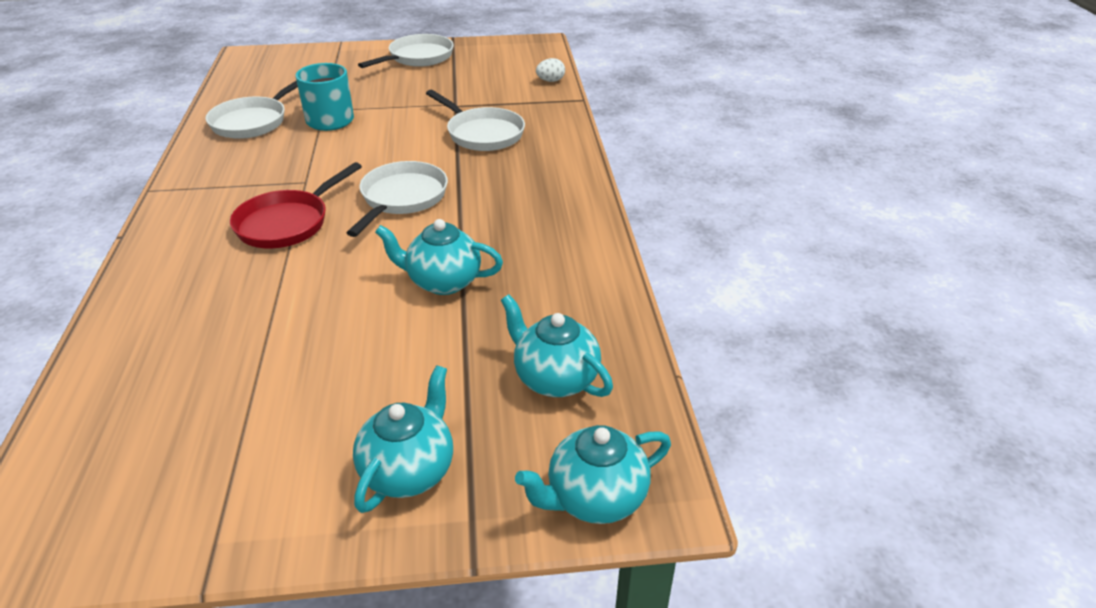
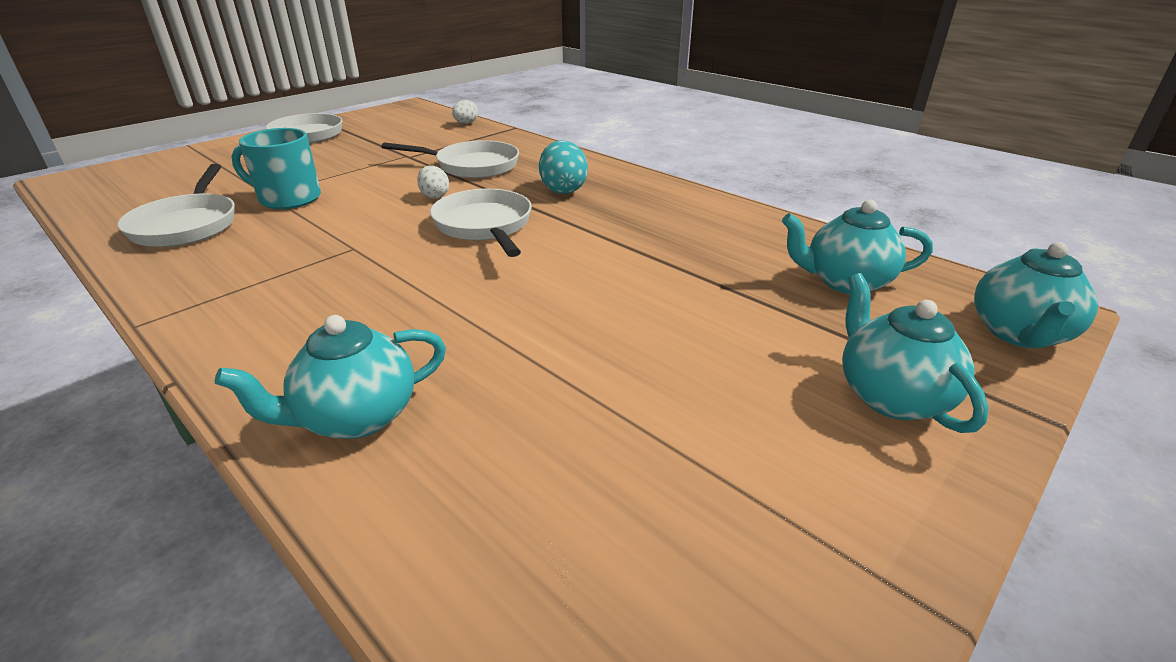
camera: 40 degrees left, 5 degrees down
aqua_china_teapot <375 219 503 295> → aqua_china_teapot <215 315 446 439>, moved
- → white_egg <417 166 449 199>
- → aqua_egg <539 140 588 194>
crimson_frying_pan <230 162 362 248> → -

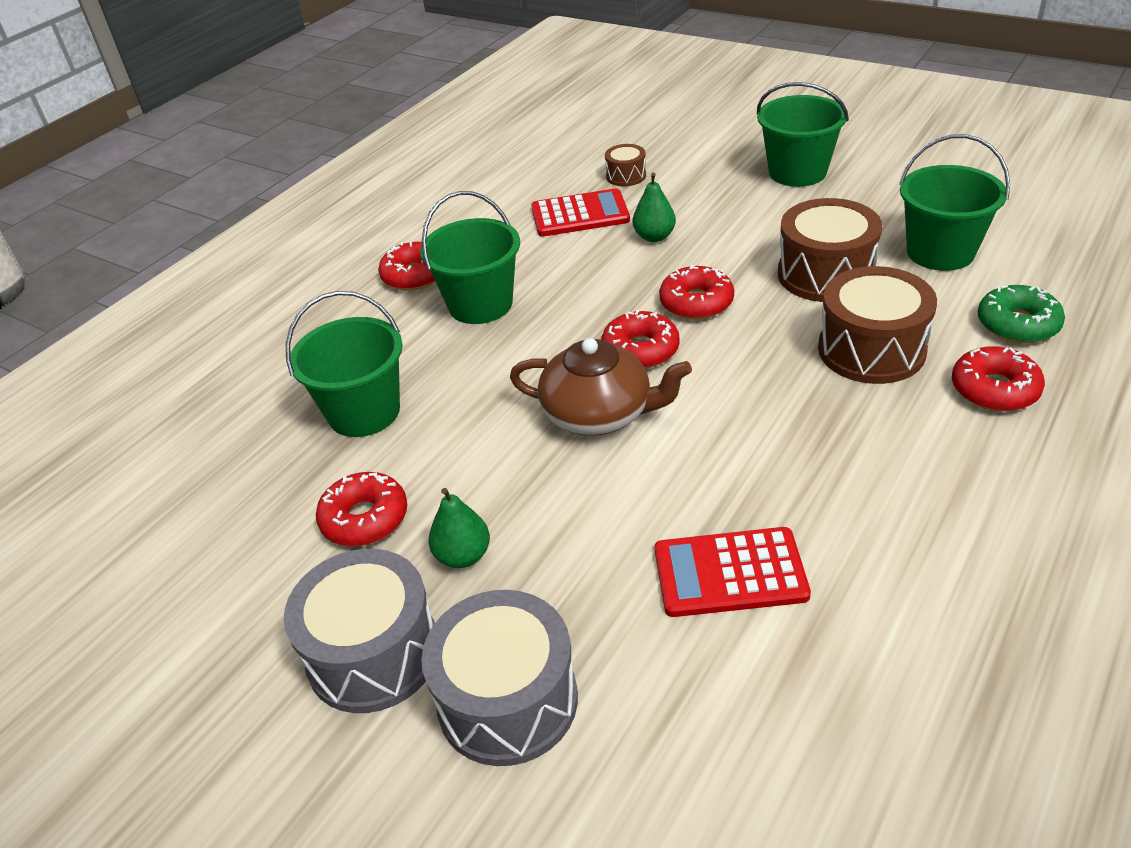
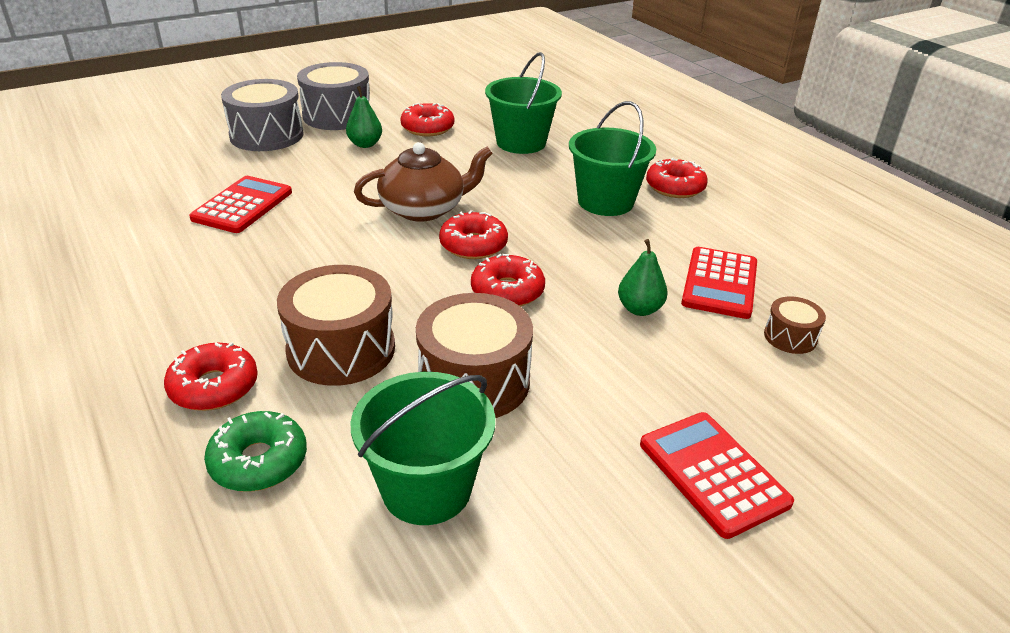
camera: 110 degrees right, 5 degrees down
dark_brown_china_teapot <510 338 692 435> → dark_brown_china_teapot <354 142 493 222>, 150 degrees counterclockwise
emerald_pail <757 82 849 187> → crimson_pocket_calculator <640 412 794 539>

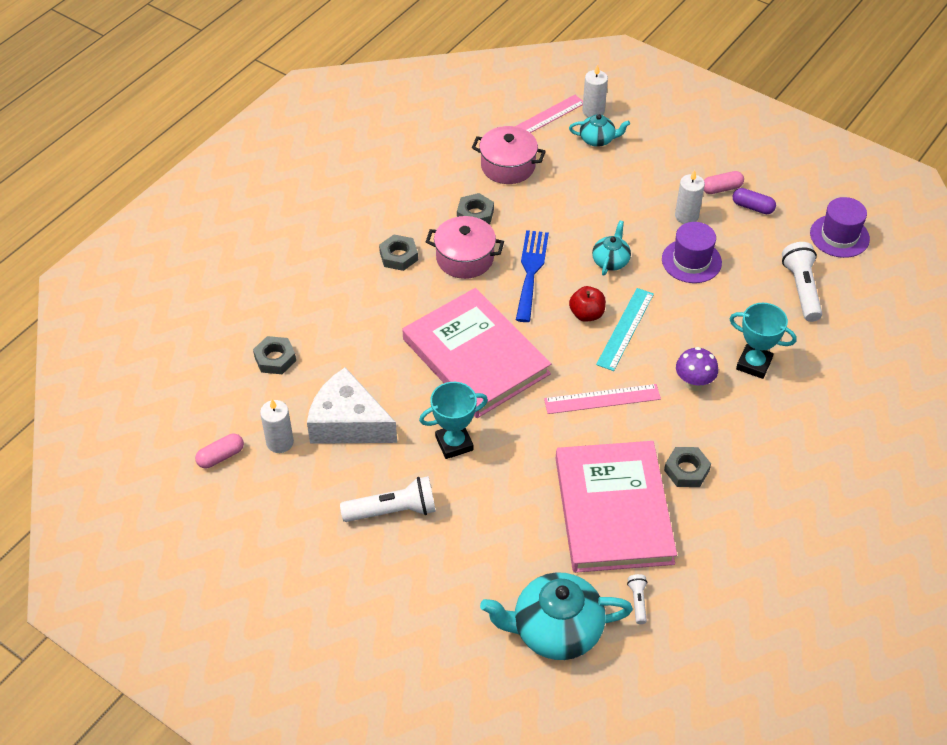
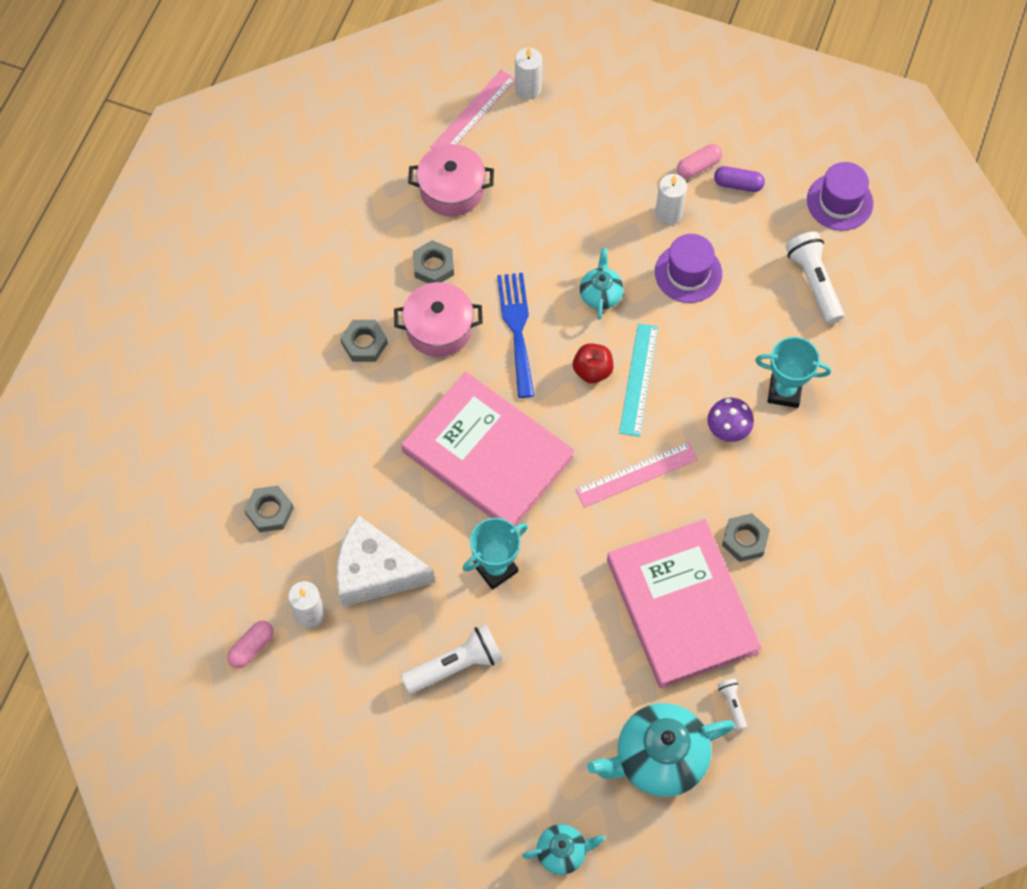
camera: 15 degrees left, 15 degrees up
aqua_china_teapot <569 114 630 147> → aqua_china_teapot <522 824 605 875>, moved

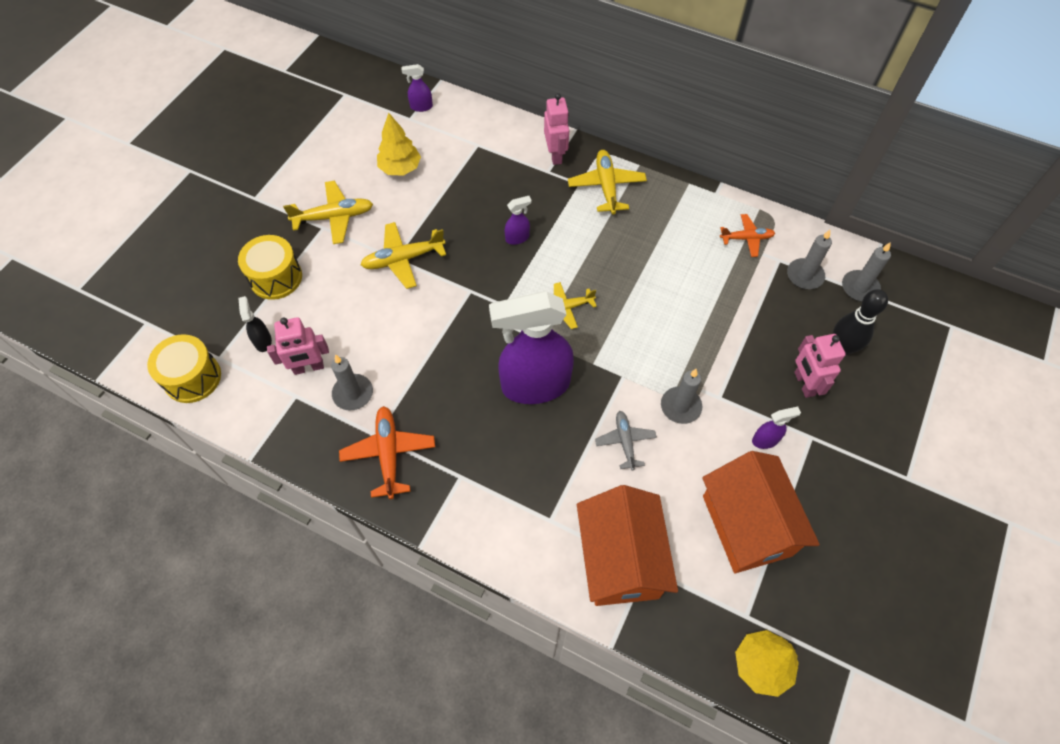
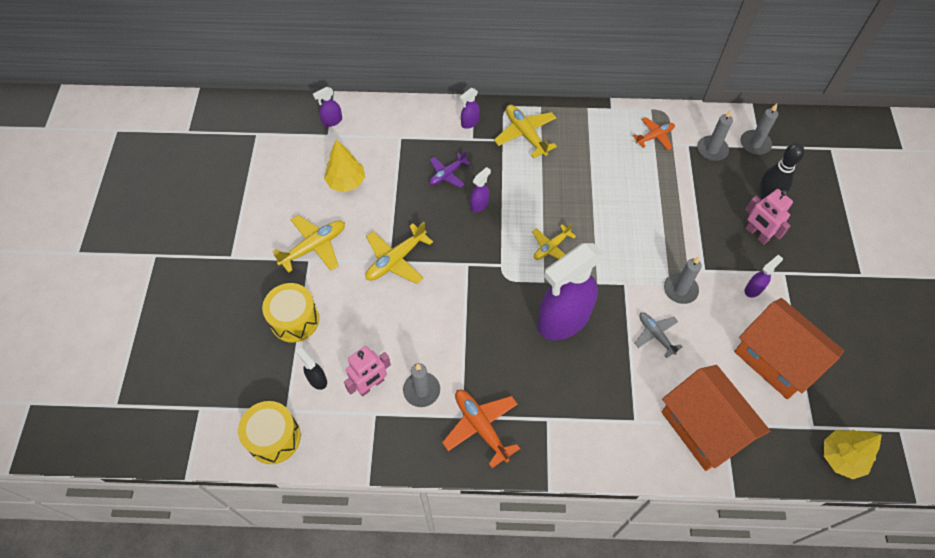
camera: 25 degrees left, 0 degrees up
- → royal_purple_toy_plane <429 151 471 188>
rose-pink_robot_figure <544 93 569 165> → royal_purple_sprayer <460 88 480 129>

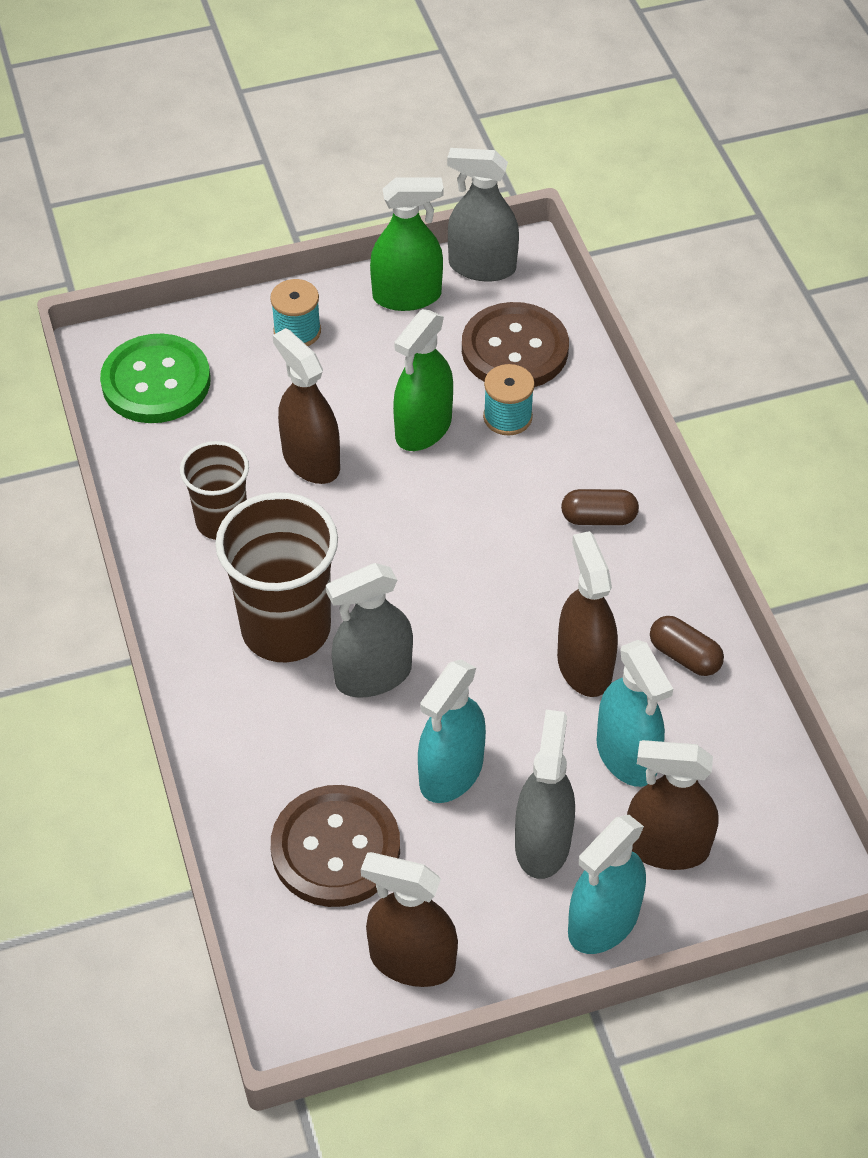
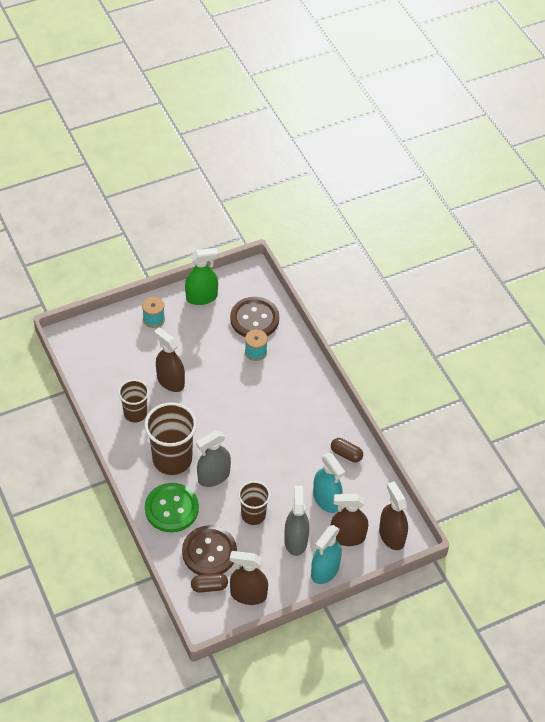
camera: 10 degrees left, 0 degrees up
emerald_sewing_button <100 334 210 423> → emerald_sewing_button <145 483 199 532>, moved
dark_brown_capsule <561 489 639 525> → dark_brown_capsule <191 573 228 593>, moved
aqua_sprayer <418 659 486 803> → dark_brown_cup <238 481 270 525>
dark_brown_sprayer <557 531 618 697> → dark_brown_sprayer <379 481 408 550>, moved
emerald_sprayer <393 309 453 451> → -
gray_sprayer <447 148 519 281> → -

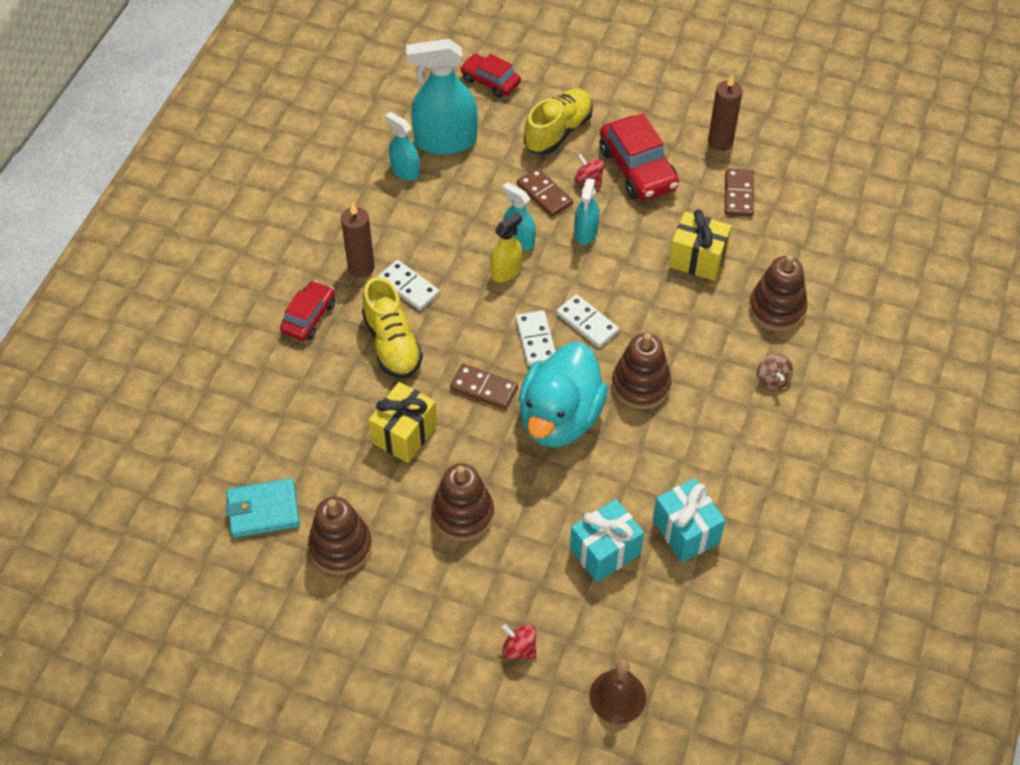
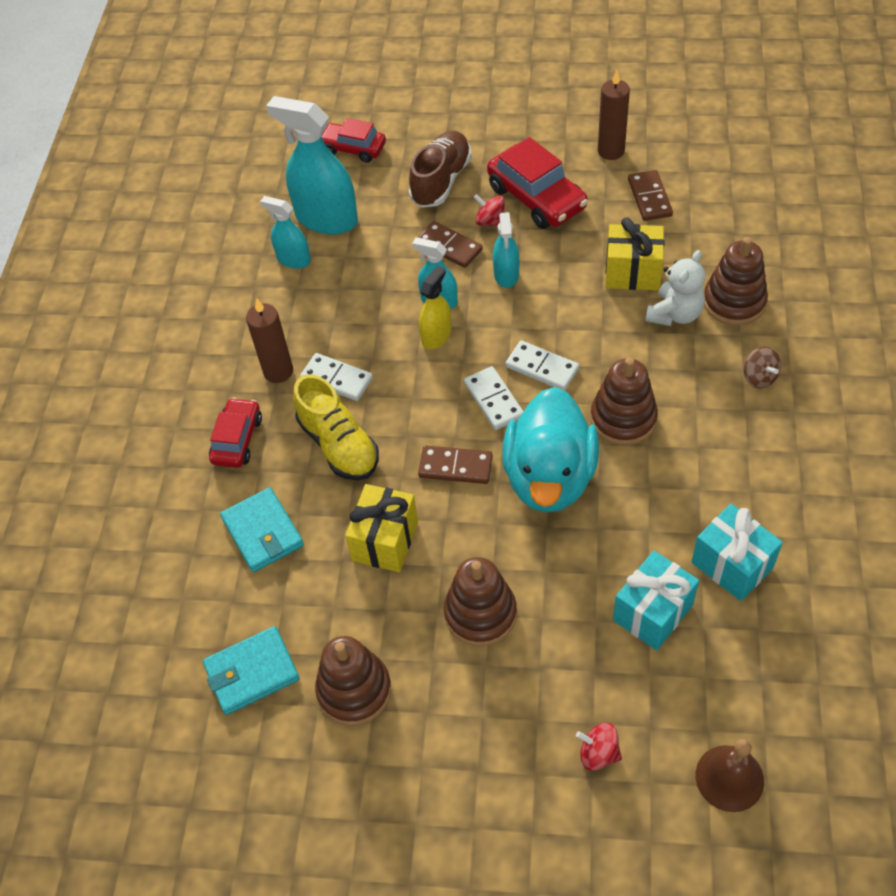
camera: 10 degrees left, 0 degrees up
- → aqua_card_wallet <220 487 304 572>
aqua_sprayer <406 39 478 155> → aqua_sprayer <266 96 358 234>, 45 degrees clockwise
golden_sneaker <524 88 593 155> → dark_brown_sneaker <409 131 472 208>
- → white_stuffed_bear <646 250 705 326>

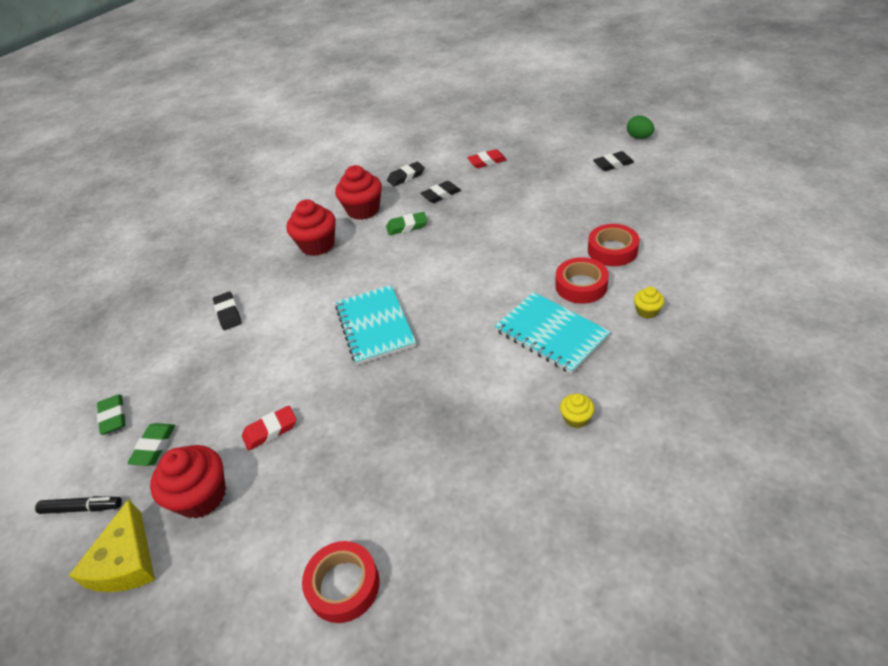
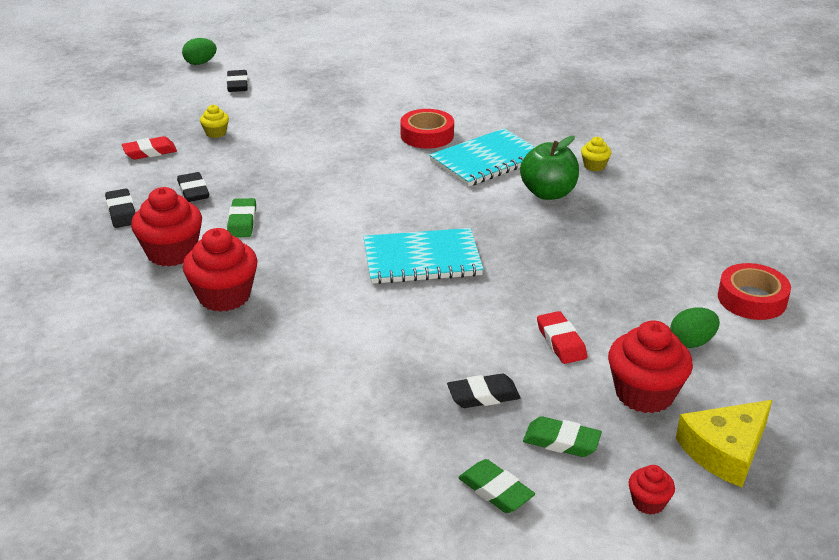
camera: 85 degrees left, 10 degrees down
crimson_eraser <467 149 507 168> → crimson_eraser <122 136 177 160>, 75 degrees clockwise
golden_muffin <634 287 664 319> → golden_muffin <200 105 229 138>, moved
black_eraser <213 292 242 330> → black_eraser <447 374 521 408>, moved
emerald_eraser <97 394 126 435> → emerald_eraser <458 459 535 513>, 60 degrees clockwise
- → emerald_apple_fruit <520 136 579 200>
black_marker_pen <35 496 122 514> → crimson_muffin <629 465 675 515>
- → emerald_egg <670 307 720 348>
golden_cheese <68 499 155 592> → golden_cheese <676 400 772 487>, 135 degrees clockwise
crimson_sticky_tape <588 224 640 266> → -

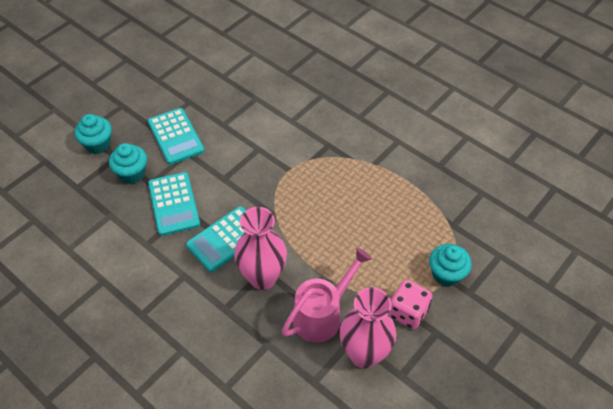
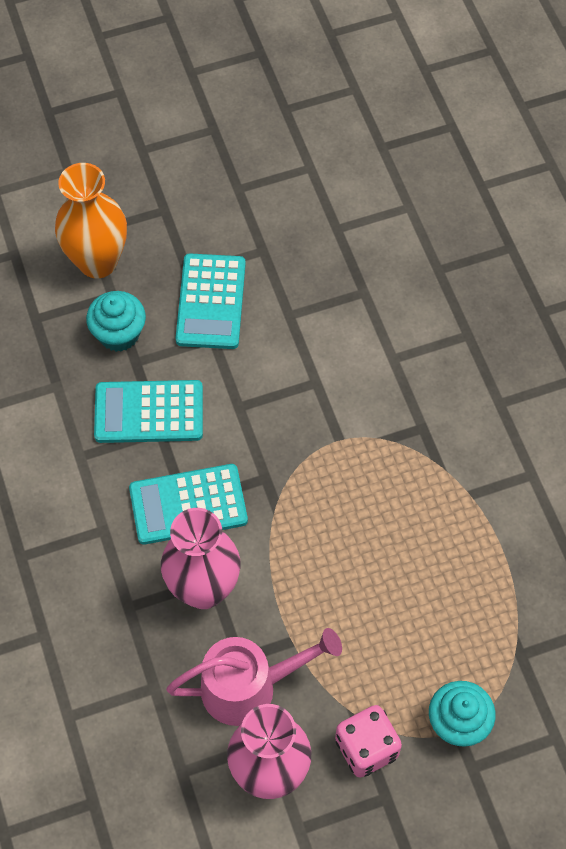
camera: 30 degrees right, 10 degrees up
aqua_muffin <75 114 112 154> → bright_orange_tall_vase <55 163 127 279>
aqua_pocket_calculator <148 172 200 236> → aqua_pocket_calculator <94 380 203 443>, 75 degrees clockwise

